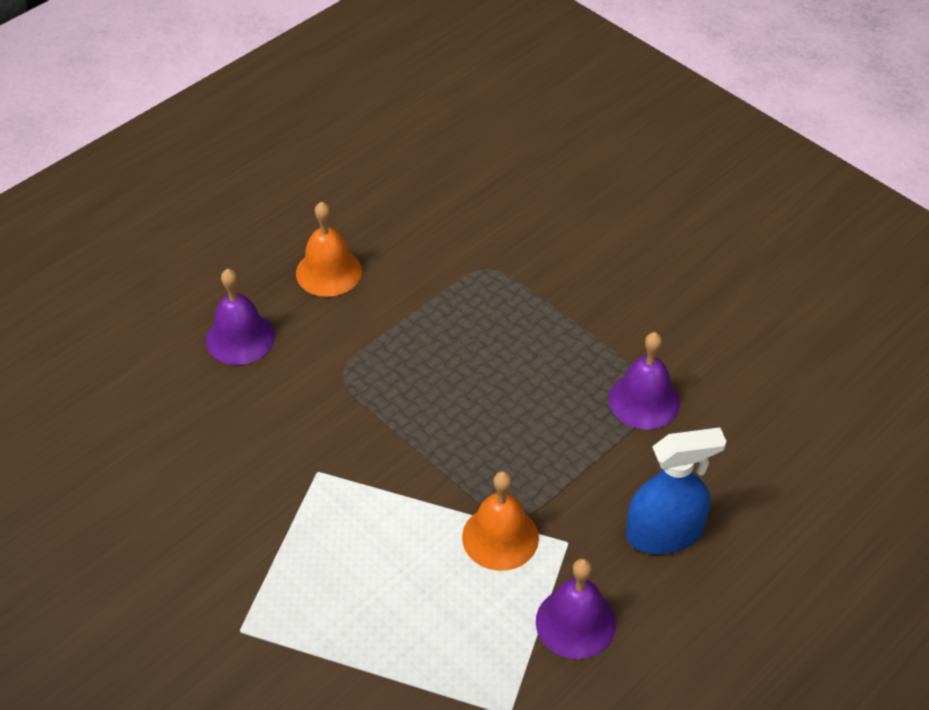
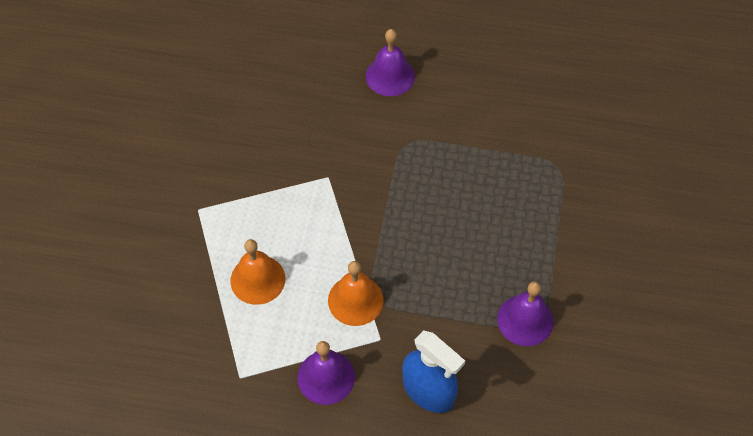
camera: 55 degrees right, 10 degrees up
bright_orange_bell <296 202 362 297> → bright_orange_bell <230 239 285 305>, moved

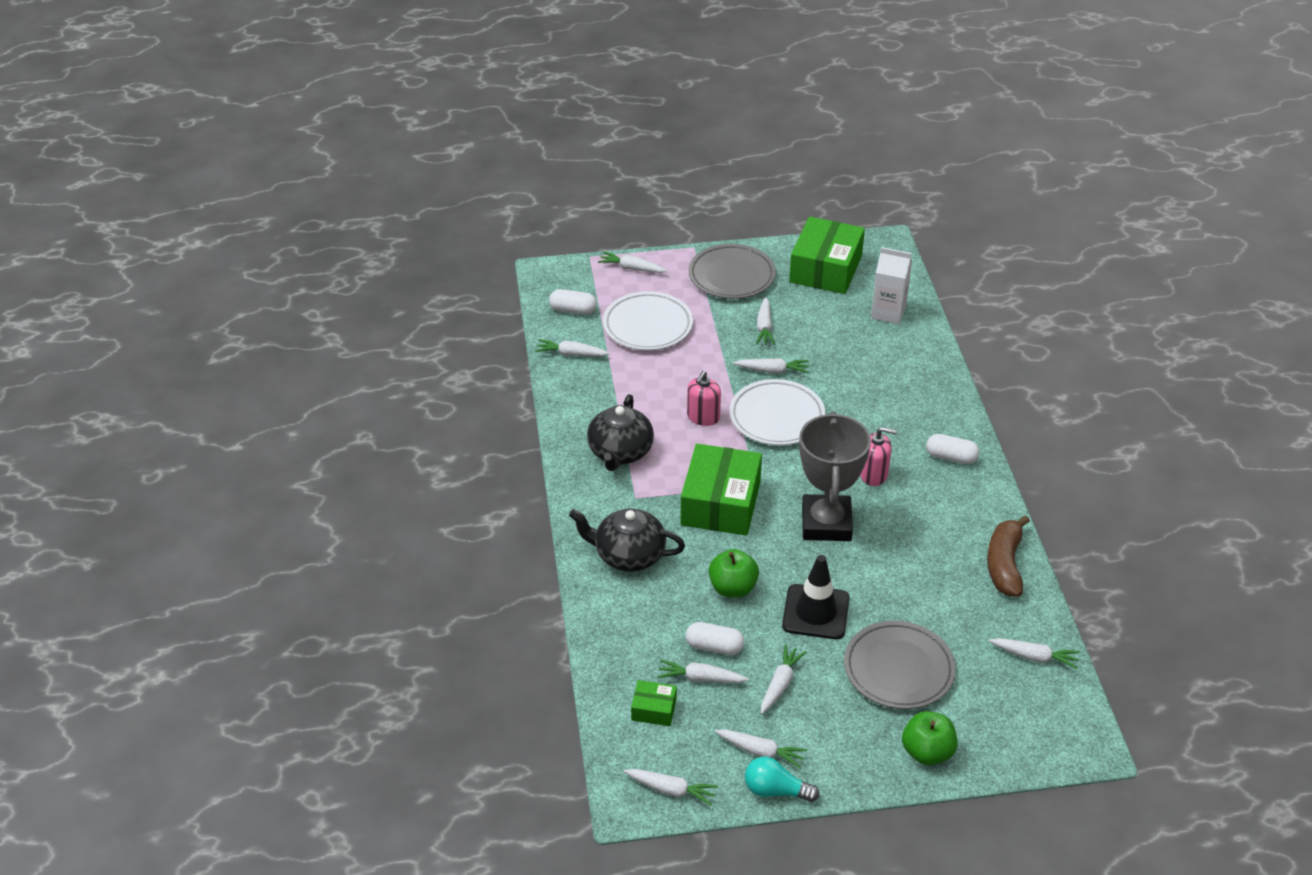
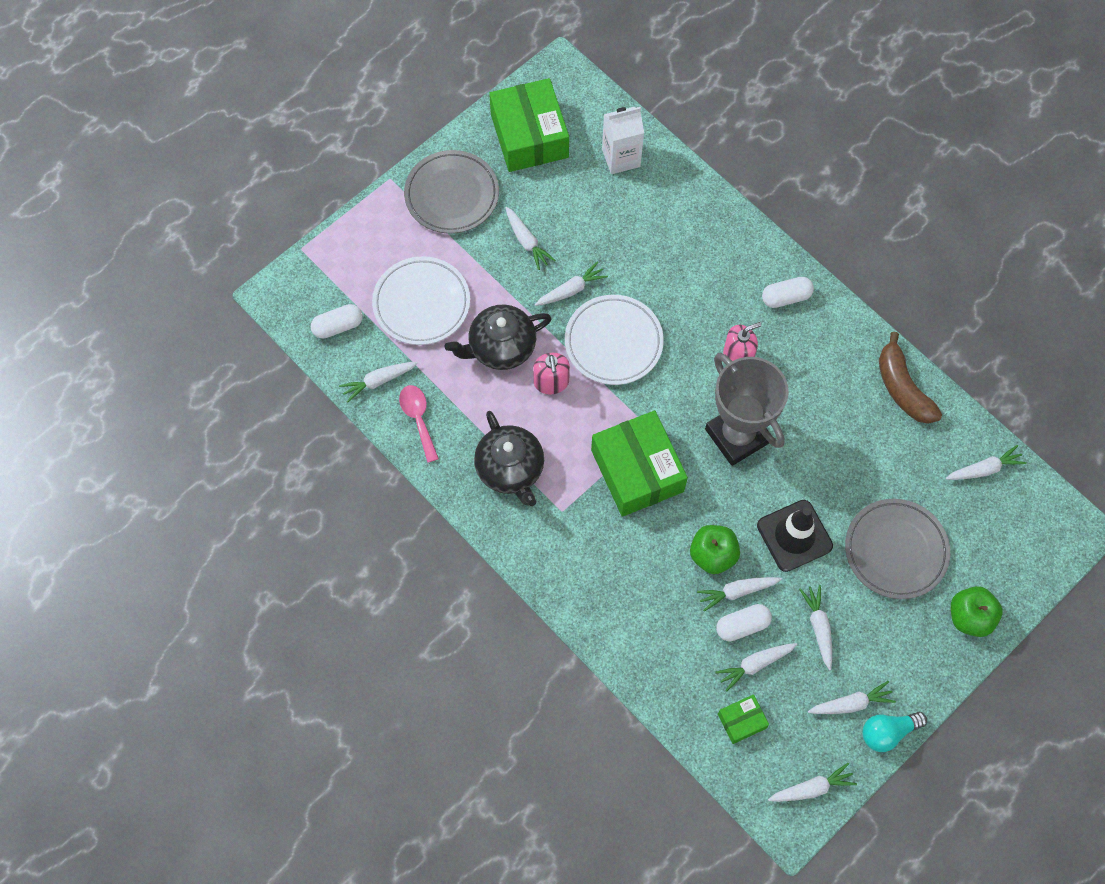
camera: 35 degrees left, 25 degrees up
- → rose-pink_spoon <399 385 439 463>
black_china_teapot <569 508 685 572> → black_china_teapot <445 304 552 370>, moved
white_carrot <598 252 667 273> → white_carrot <697 577 782 612>, moved

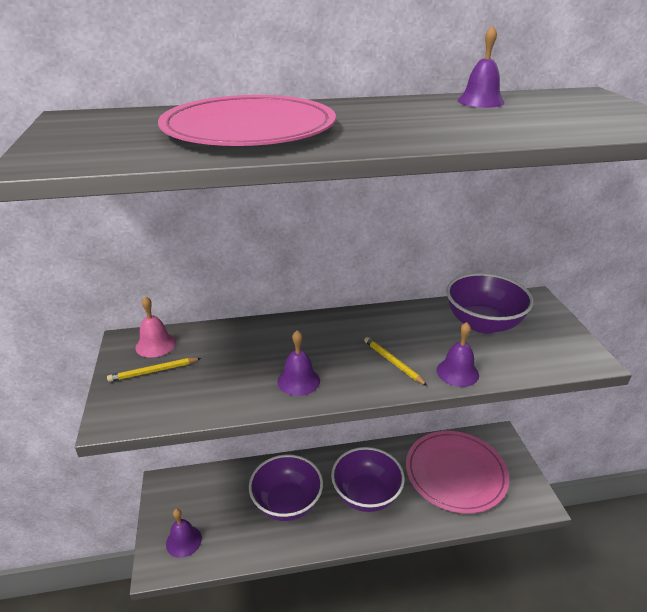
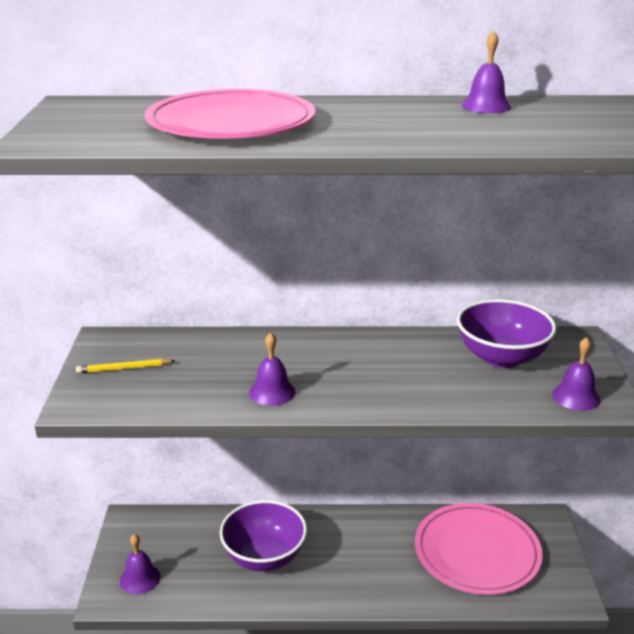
camera: 10 degrees right, 5 degrees down
royal_purple_bell <437 322 479 387> → royal_purple_bell <552 337 601 411>, moved
rose-pink_bell <136 296 176 358> → -
royal_purple_deep_dish <331 447 405 512> → -
golden_pencil <364 337 428 386> → -

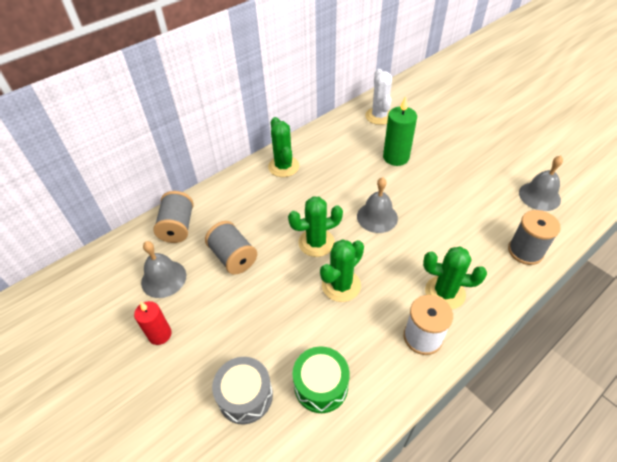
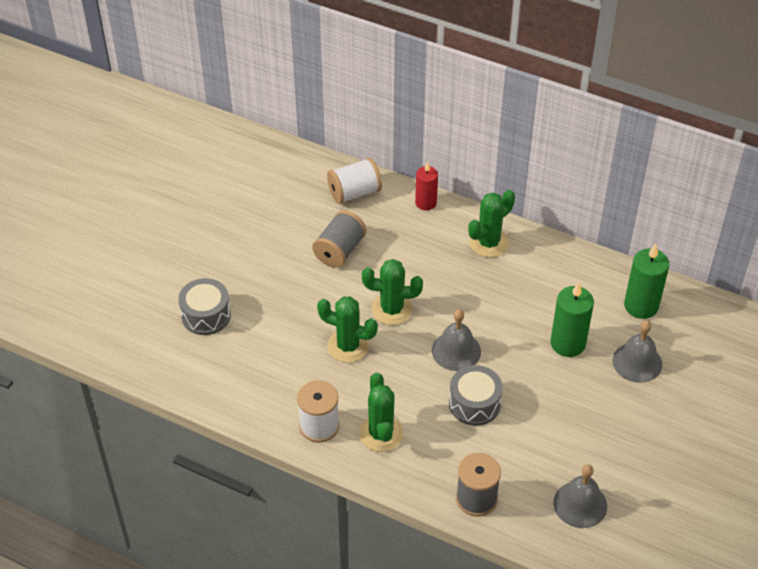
camera: 65 degrees right, 0 degrees up
gray_bobbin <153 191 194 243> → white_bobbin <327 158 382 204>
emerald_saguaro_cactus <288 196 343 257> → emerald_saguaro_cactus <362 259 423 325>, 45 degrees counterclockwise
crimson_wax_candle <134 301 172 345> → crimson_wax_candle <415 162 438 211>, moved
- → gray_drum <449 365 503 426>
gray_bell <141 241 186 298> → gray_bell <612 321 662 383>, moved
white_saguaro_cactus <365 69 392 125> → emerald_wax_candle <624 243 669 319>
emerald_drum <293 347 350 413> → -

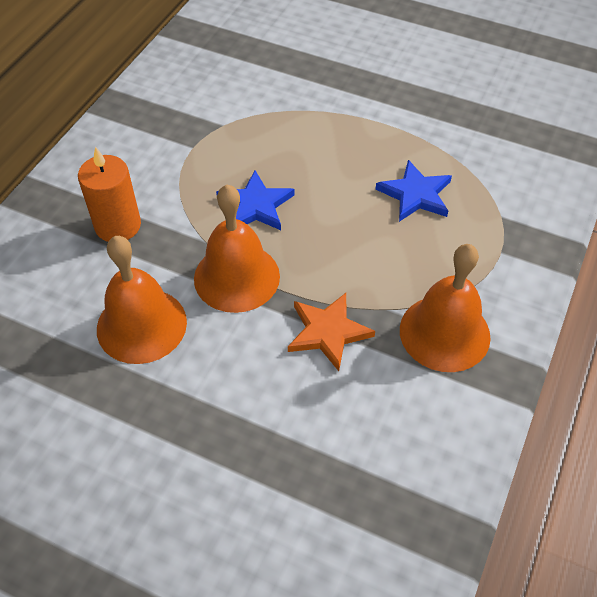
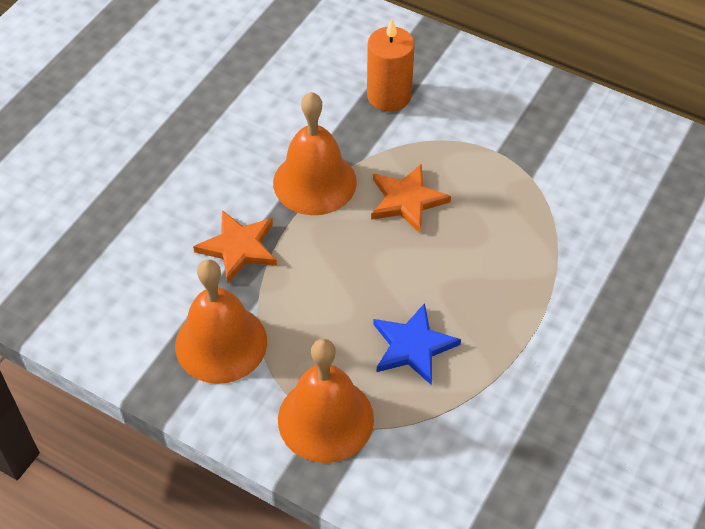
camera: 95 degrees right, 0 degrees up
bright_orange_bell <97 236 187 364> → bright_orange_bell <278 338 374 463>, moved
royal_blue_star_shape <216 171 294 230> → bright_orange_star_shape <371 164 451 234>

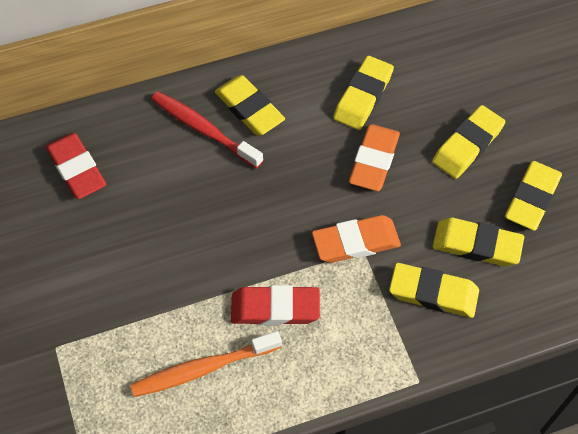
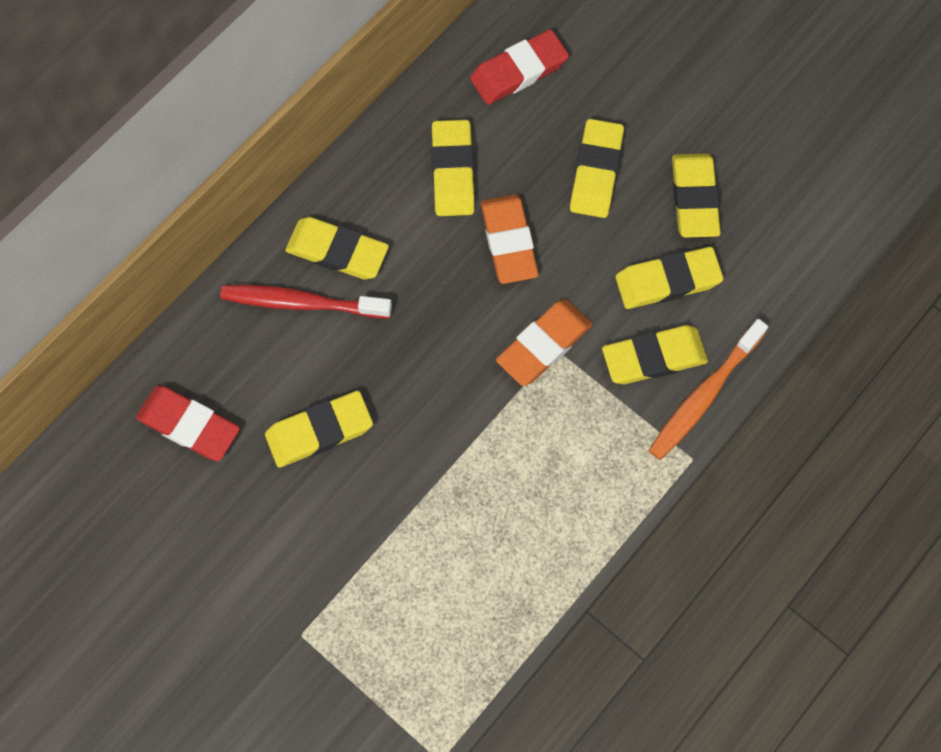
camera: 30 degrees left, 10 degrees up
- → golden_eraser <265 391 373 468>
crimson_eraser <231 285 320 325> → crimson_eraser <470 29 569 105>, moved
bright_orange_dental_brush <131 331 282 397> → bright_orange_dental_brush <649 319 768 460>, moved

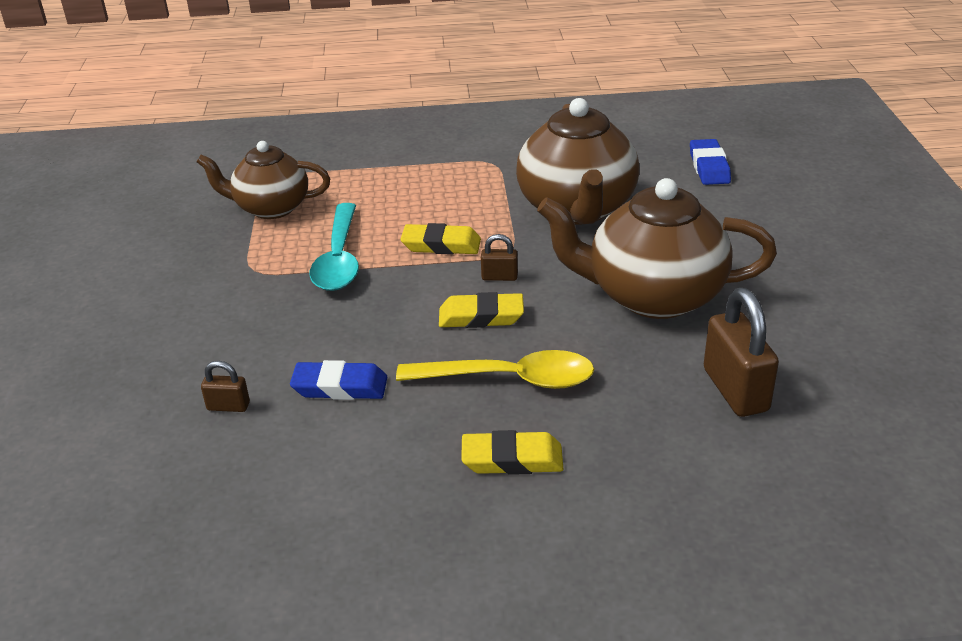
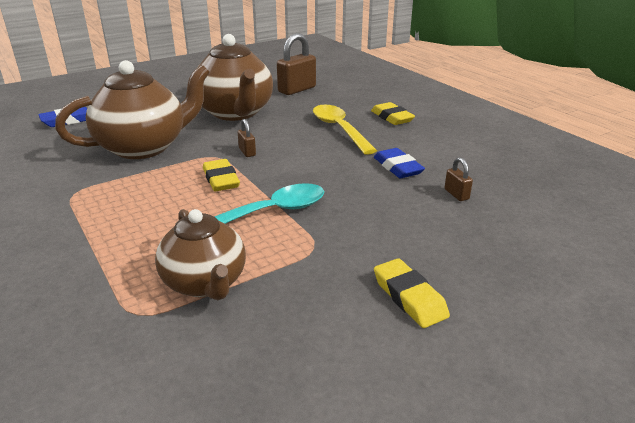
camera: 120 degrees left, 5 degrees down
golden_eraser <439 292 524 328> → golden_eraser <374 258 450 328>, moved

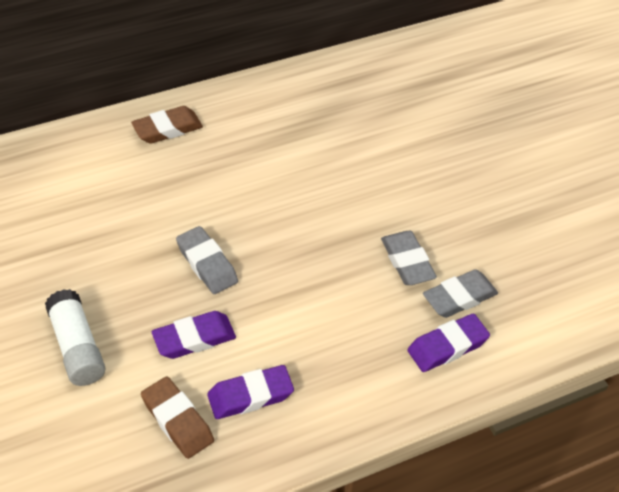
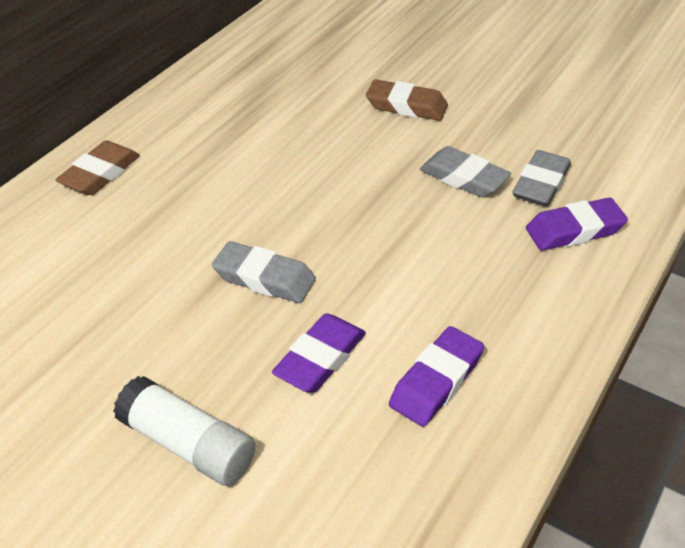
camera: 30 degrees left, 5 degrees down
dark_brown_eraser <141 377 214 459> → dark_brown_eraser <366 79 448 121>, moved
royal_purple_eraser <407 314 490 372> → royal_purple_eraser <526 198 628 251>, 45 degrees clockwise

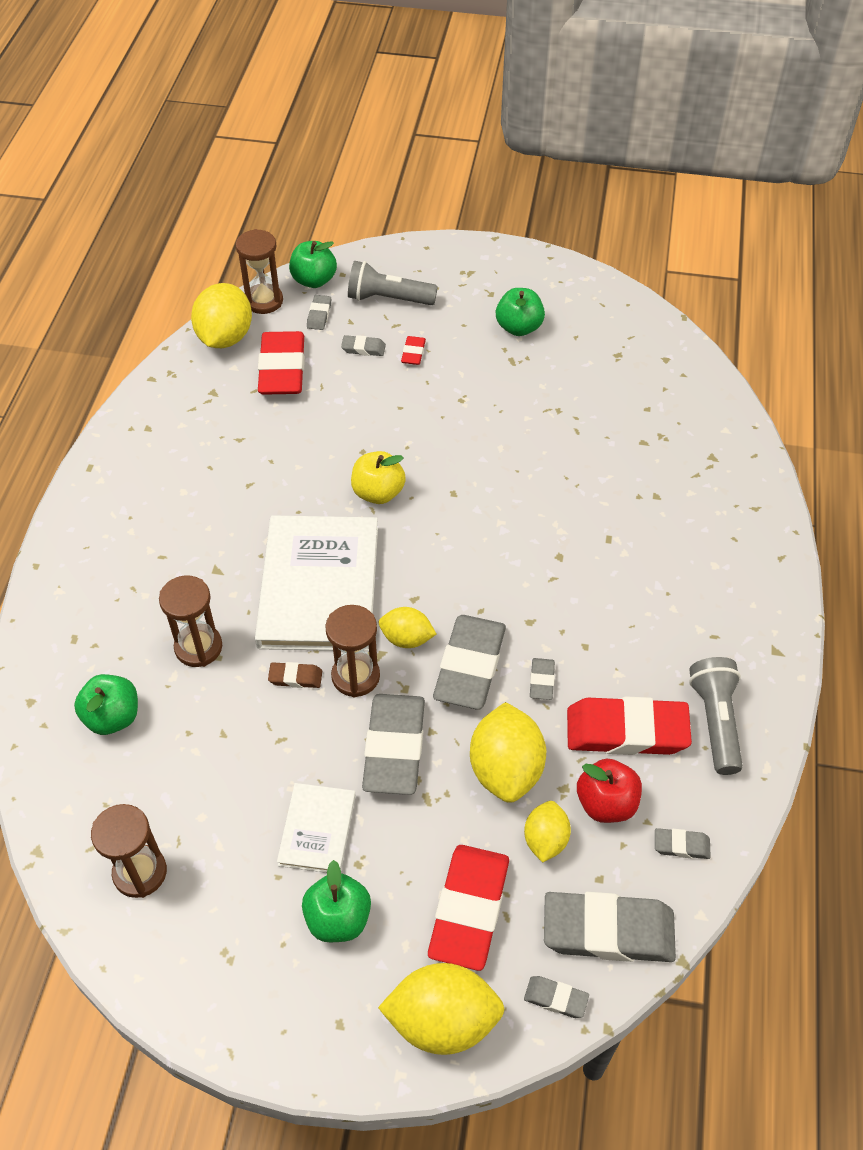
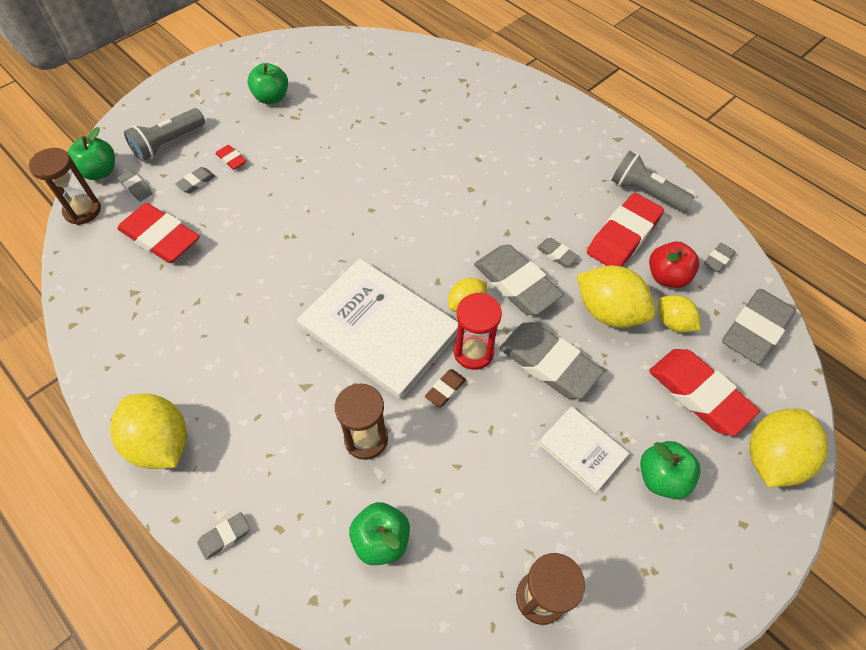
camera: 55 degrees left, 5 degrees up
golden_toy_lemon <191 283 252 348> → golden_toy_lemon <110 394 187 469>, moved
gray_eraser <524 976 589 1018> → gray_eraser <197 512 250 560>, moved
dark_brown_hourglass <325 605 380 697> → crimson_hourglass <454 292 502 370>
golden_apple_fruit <351 451 406 504> → -

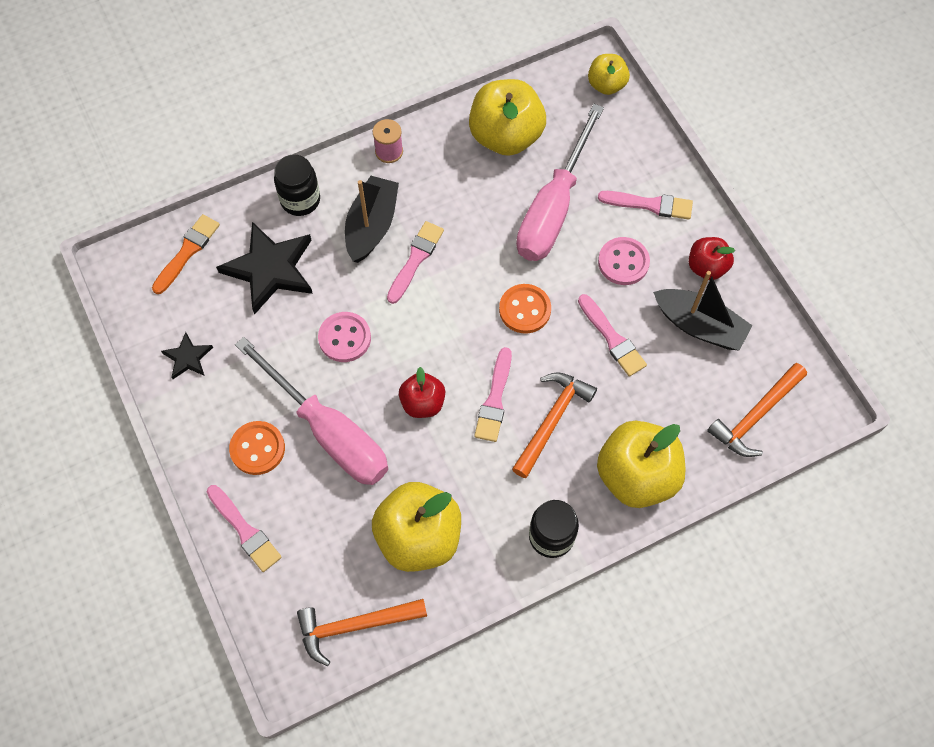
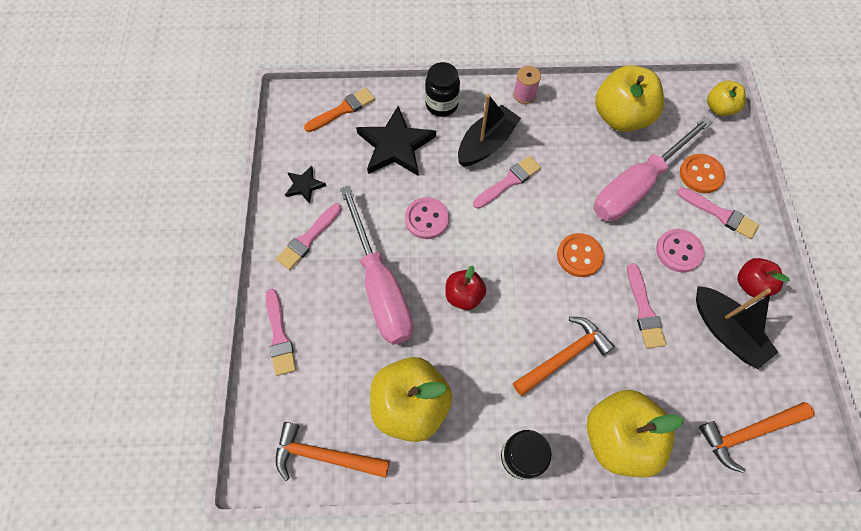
camera: 25 degrees right, 0 degrees up
rose-pink_paint_brush <474 347 512 442> → rose-pink_paint_brush <276 203 342 270>, moved
bright_orange_sewing_button <229 421 285 475> → bright_orange_sewing_button <680 154 725 193>, moved

